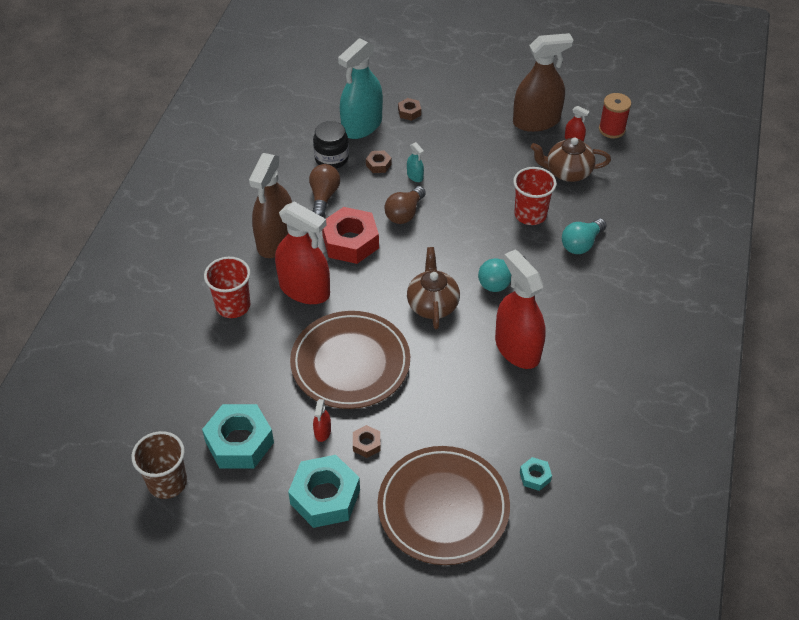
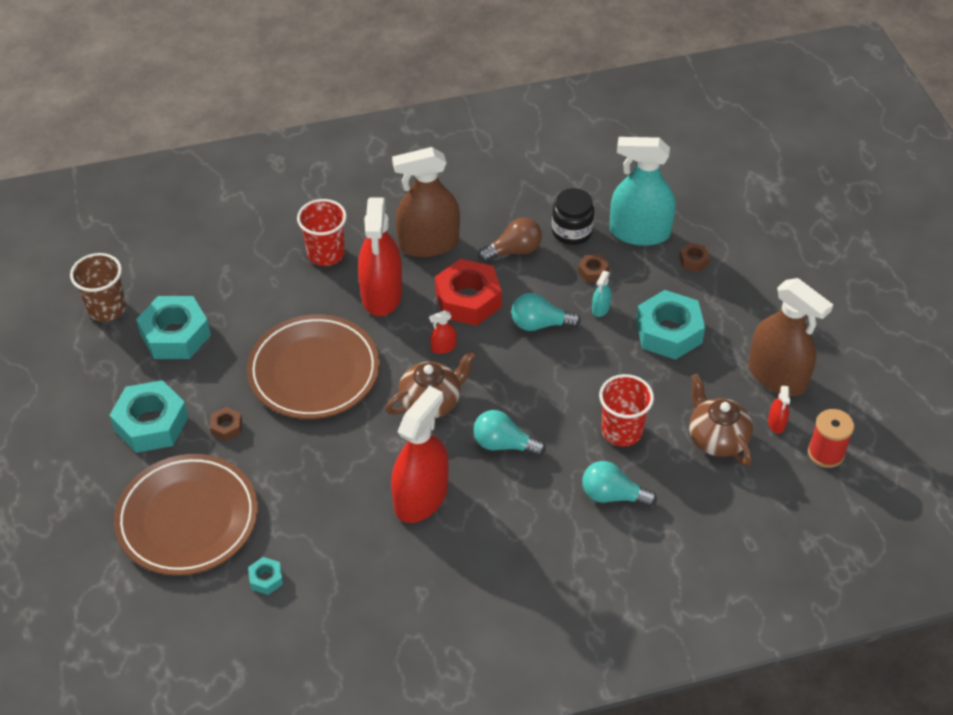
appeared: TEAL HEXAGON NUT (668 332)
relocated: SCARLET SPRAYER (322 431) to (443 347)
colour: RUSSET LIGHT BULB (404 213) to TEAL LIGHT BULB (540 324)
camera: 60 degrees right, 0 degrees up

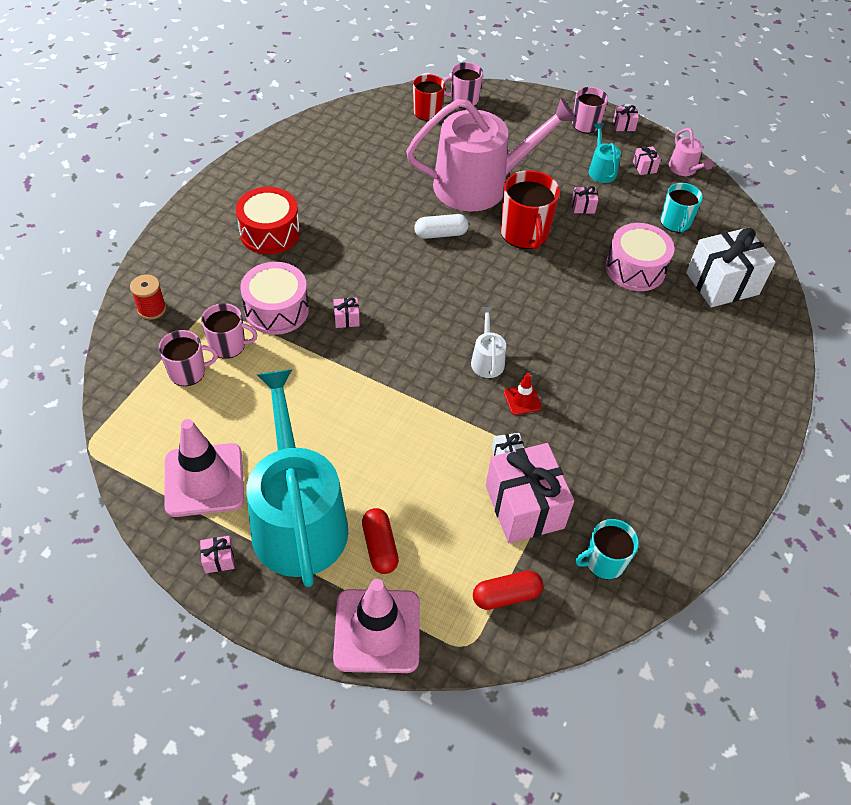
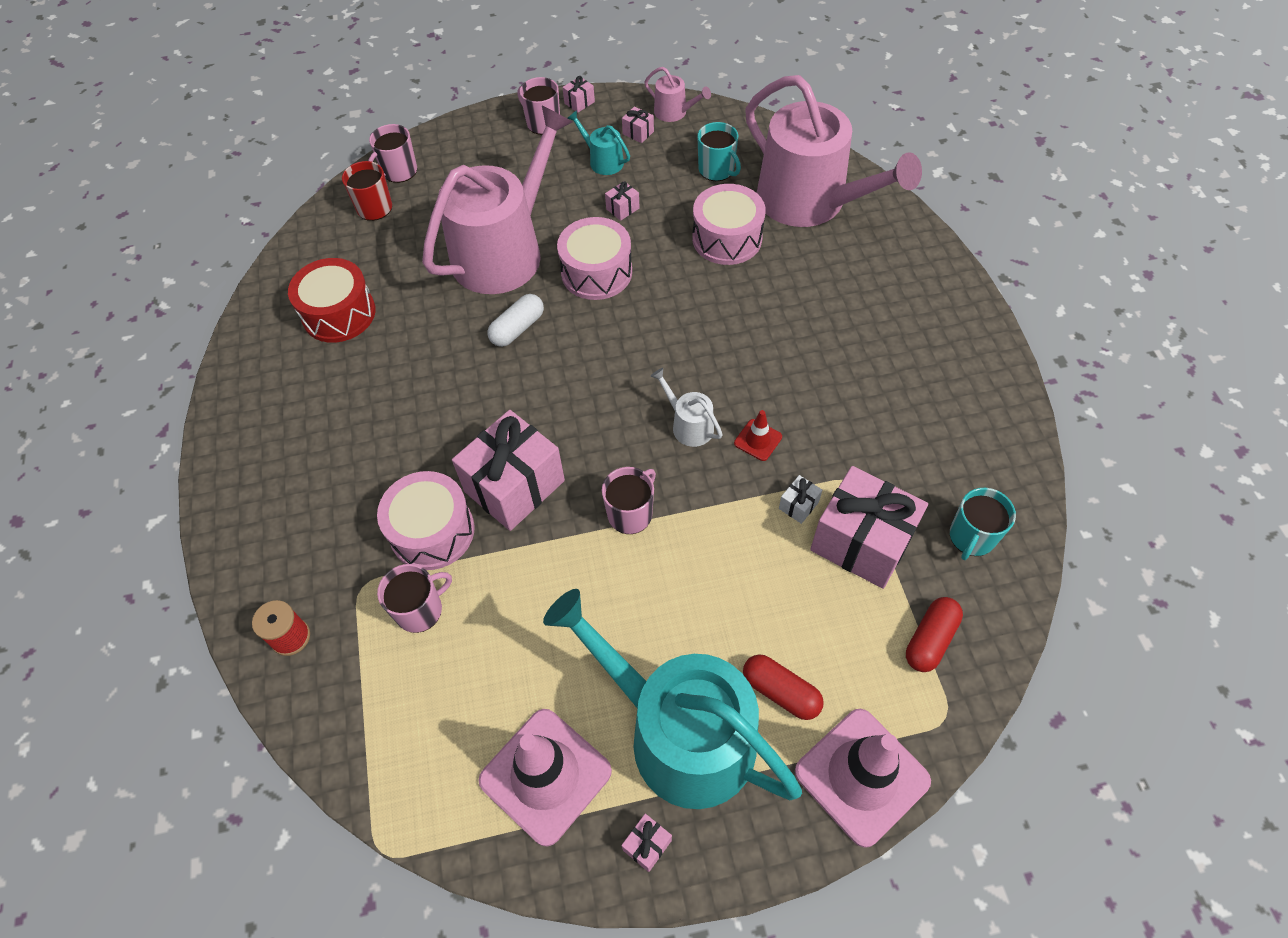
relocated: ROSE-PINK TEA MUG (188 372) to (630 513); SCARLET TOY DRUM (270 233) to (339 313)
exchanged: SCARLET TEA MUG (524 233) to ROSE-PINK TOY DRUM (596 272); PURE WHITE PRESENT (722 283) to ROSE-PINK WATERING CAN (810 202)
size: ROSE-PINK PRESENT (346 319) = (514 486) x2.49
camera: 35 degrees left, 5 degrees up

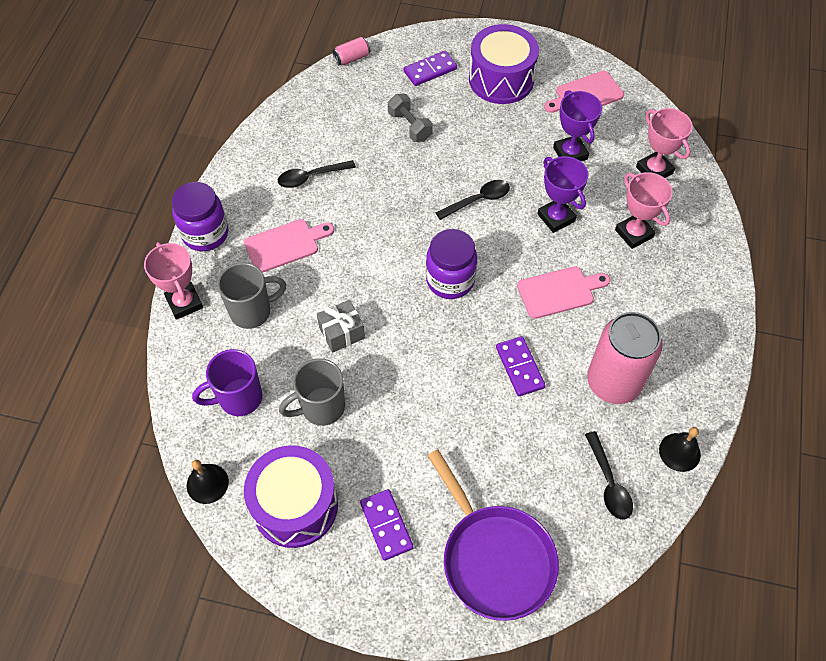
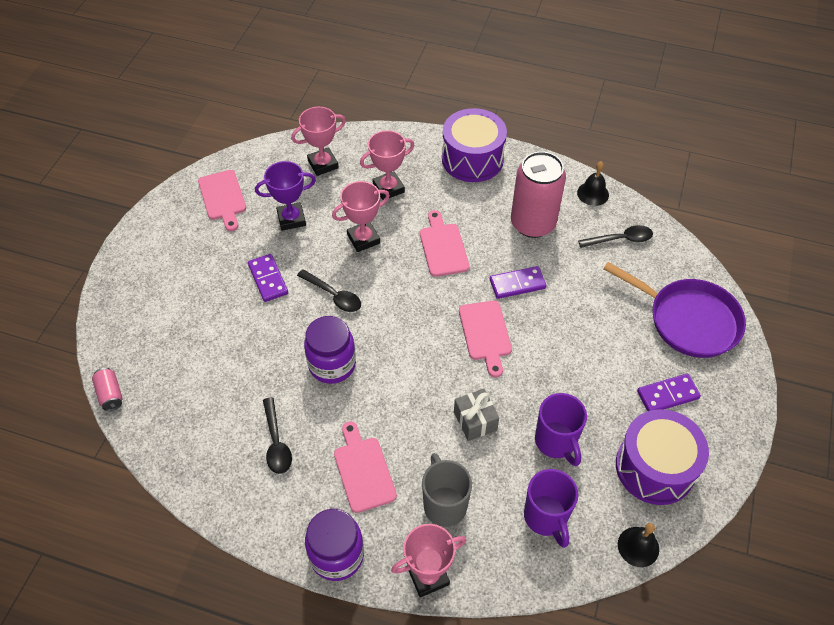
missing: ASH-GREY FREE WEIGHT (409 126)
appeared: ROSE-PINK CUTTING BOARD (485 334)
relocated: ROYAL PURPLE DOMINO TILE (430 70) to (268 279); ROYAL PURPLE JAR (450 280) to (332 365); ROYAL PURPLE TOY DRUM (501 79) to (472 159)
colour: ASH-GREY TEA MUG (321 407) to ROYAL PURPLE TEA MUG (556 442); ROYAL PURPLE PRIZE CUP (556 217) to ROSE-PINK PRIZE CUP (363 239)
spun: ROYAL PURPLE SKILLET (494 558) = (688 320) 60 degrees clockwise; BLACK TEASPOON (478 200) = (333 295) 150 degrees clockwise
camera: 85 degrees left, 5 degrees down

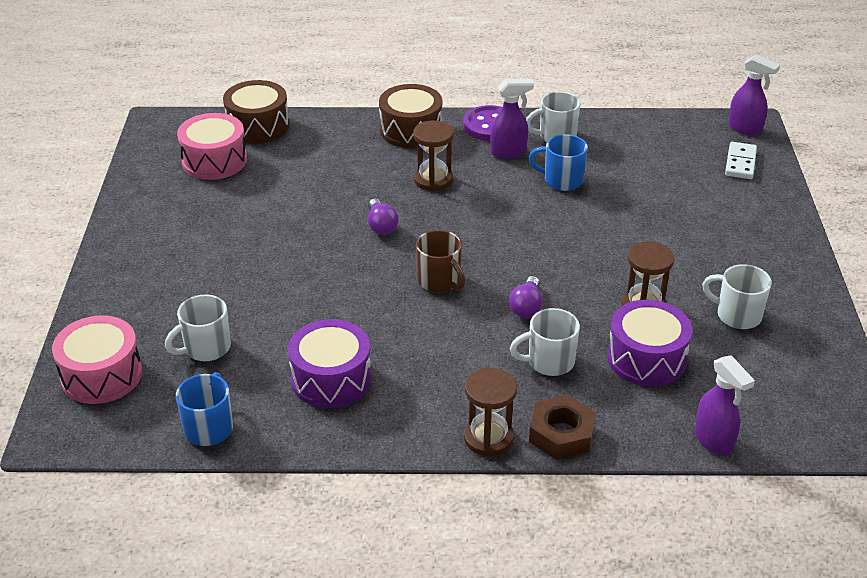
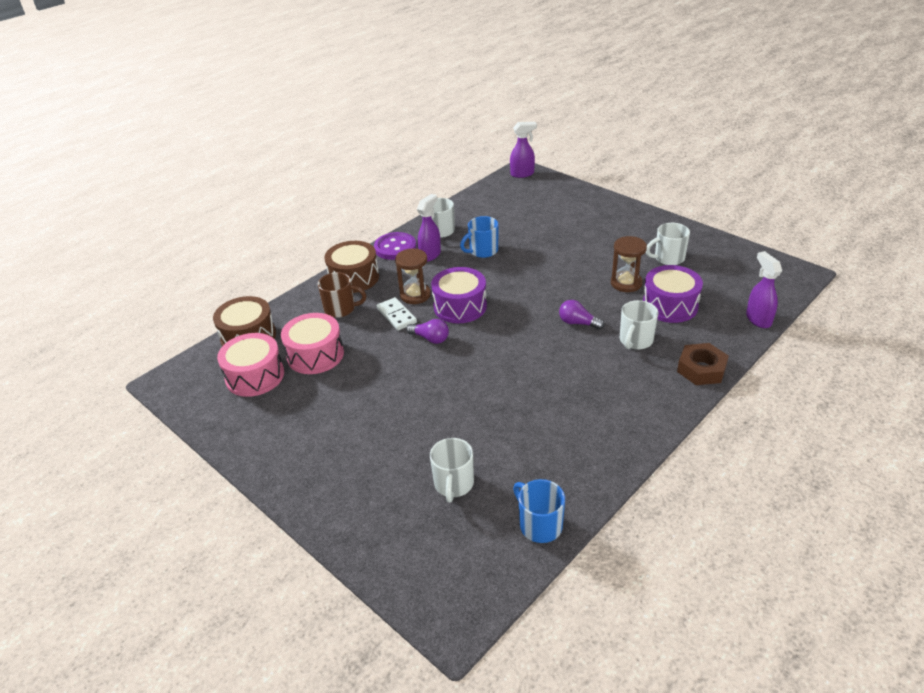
missing: RUSSET SANDGLASS (488 438)
relocated: ROSE-PINK TOY DRUM (101 375) to (315 355); ROYAL PURPLE TOY DRUM (331 379) to (460 306); RUSSET TEA MUG (440 281) to (341 309); PURE WHITE DOMINO TILE (740 163) to (396 315)
spun: ROYAL PURPLE LIGHT BULB (526 306) = (578 323) 150 degrees clockwise; ROYAL PURPLE SPRAYER (714 441) = (758 319) 120 degrees counterclockwise
camera: 45 degrees left, 0 degrees up

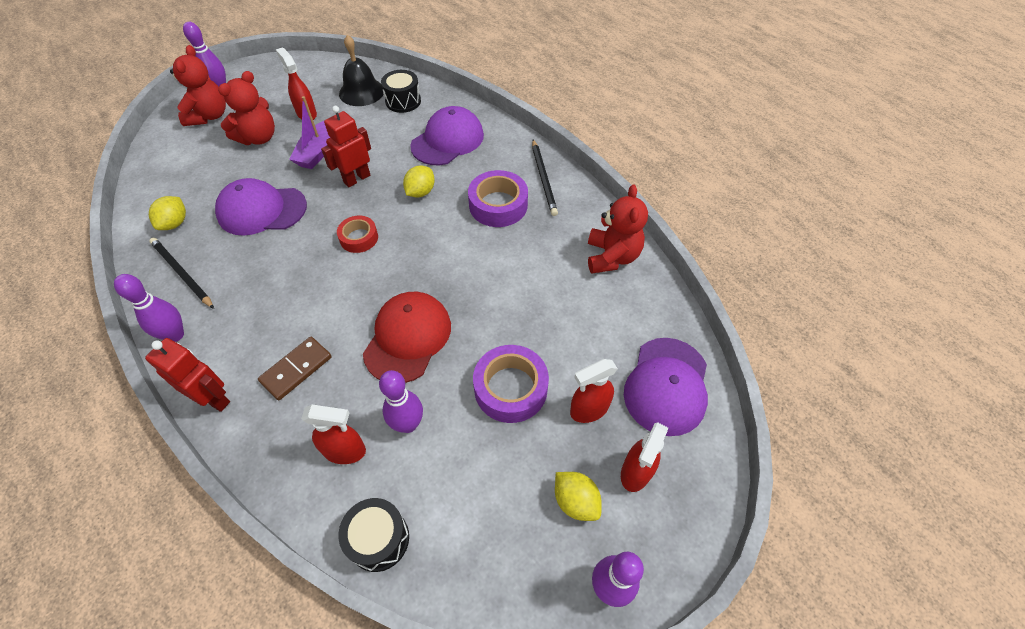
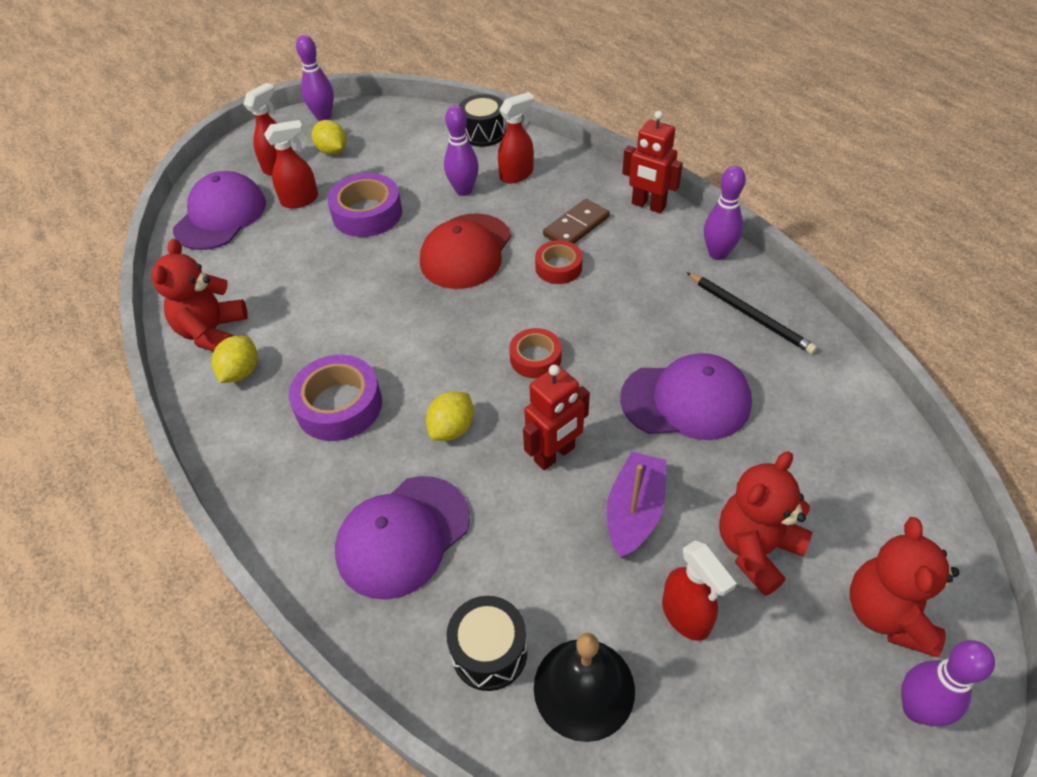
missing: BLACK WOODEN PENCIL (543 179)
appeared: SCARLET TAPE (558 267)
relocated: BRIGHT YELLOW LEMON (175 223) to (241 372)
spun: SCARLET SPRAYER (345 451) = (517 175) 135 degrees clockwise
camera: 175 degrees left, 5 degrees down

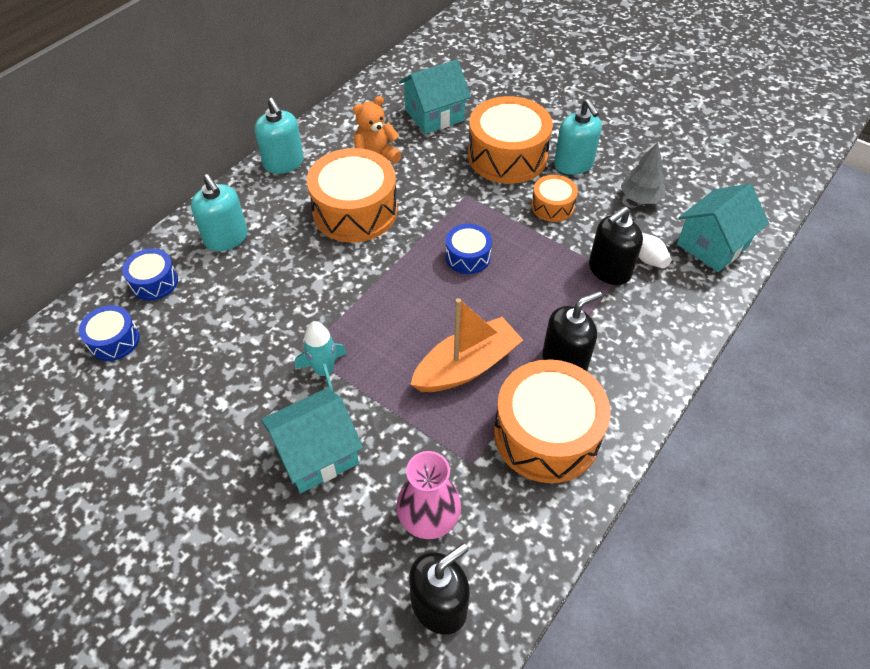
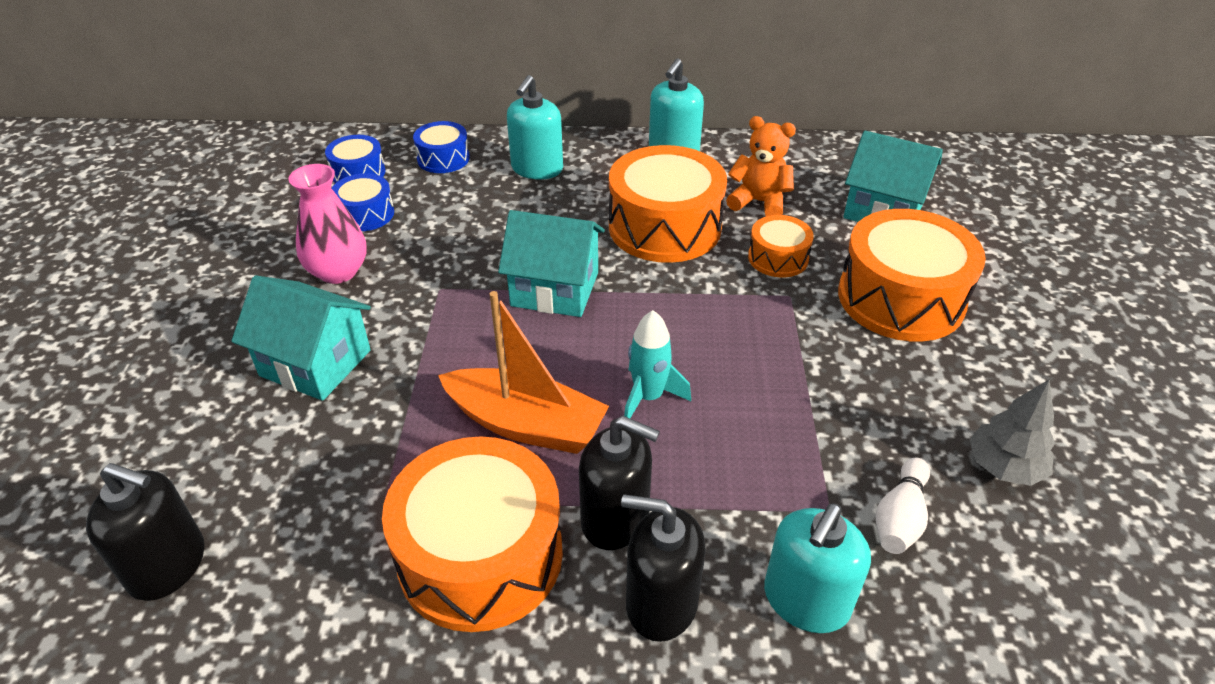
relocated: TEAL SPACESHIP (324 372) to (648 397); ROSE-PINK TALL VASE (428 517) to (338 272); BLUE TOY DRUM (468 257) to (365 214); ORANGE TOY DRUM (552 206) to (778 258); TEAL SOAP DISPENSER (573 164) to (806 600); BLACK SOAP DISPENSER (609 270) to (661 603); TEAL TOY HOUSE (712 245) to (555 289)
camera: 55 degrees right, 10 degrees down

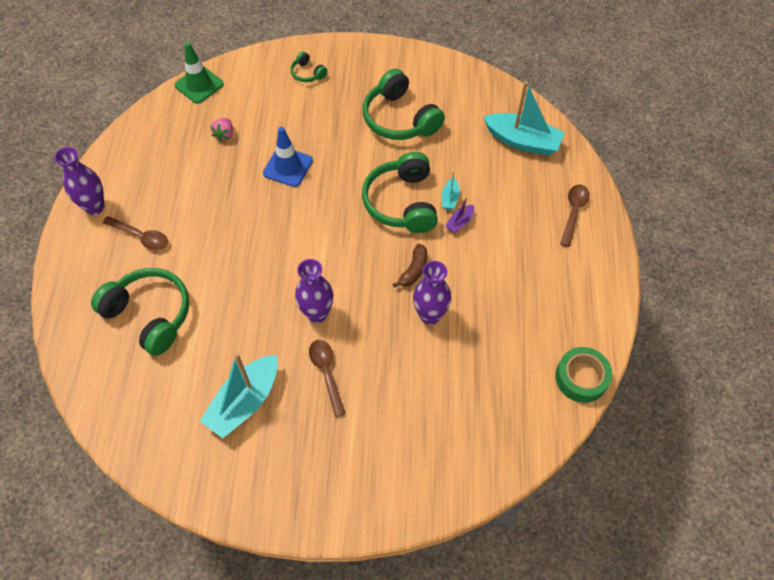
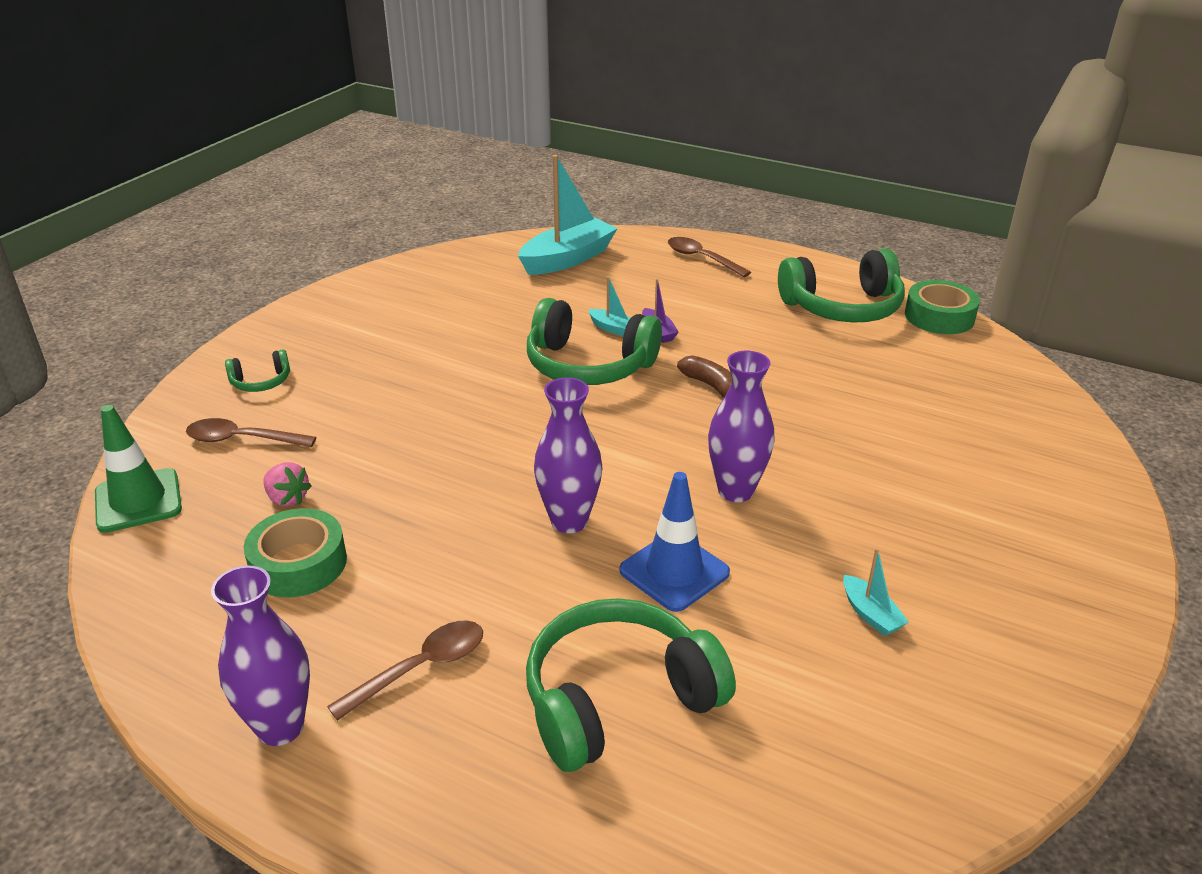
appeared: EMERALD TAPE (299 563)
relocated: BLUE ROAD CONE (288 167) to (674 571); RUSSET TEASPOON (326 373) to (242 440); EMERALD HEADSET (400 118) to (842 307); ROYAL PURPLE TALL VASE (430 315) to (569 521)
size: TEAL SAILBOAT (244 402) = (870 614) x0.45
camera: 65 degrees left, 25 degrees down

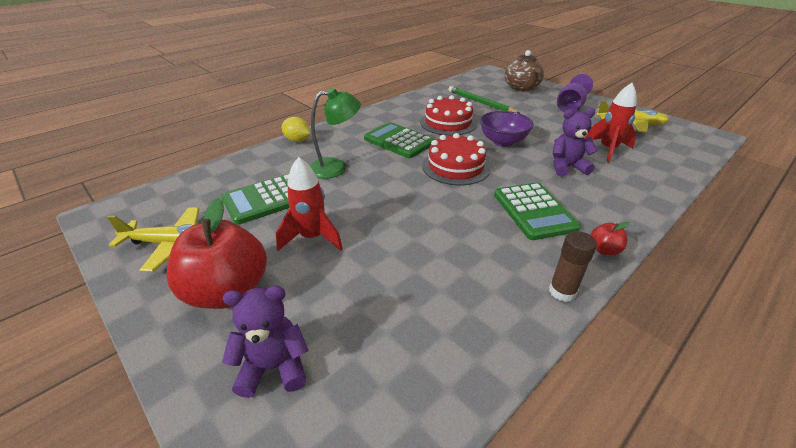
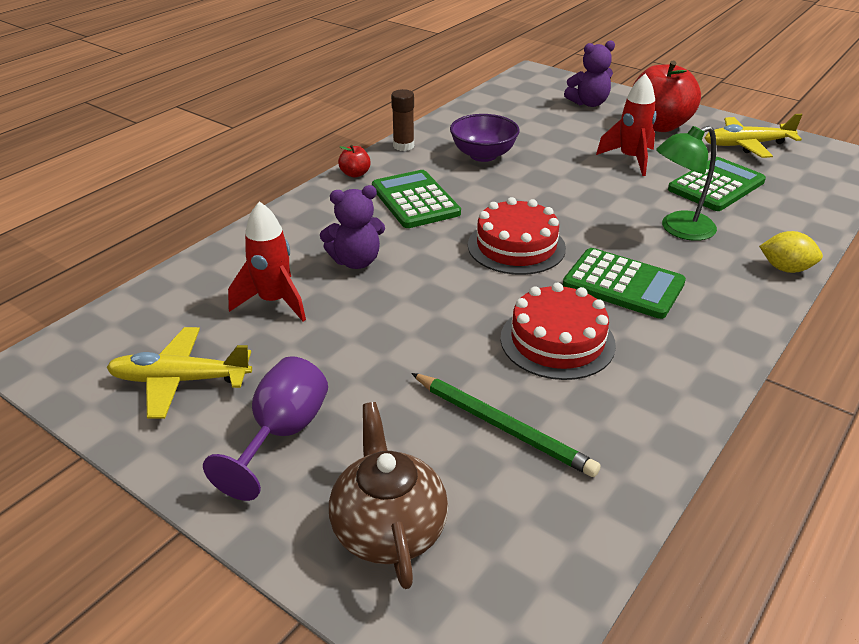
relocated: ROYAL PURPLE BOWL (502 141) to (483 155)
camera: 170 degrees right, 0 degrees up

